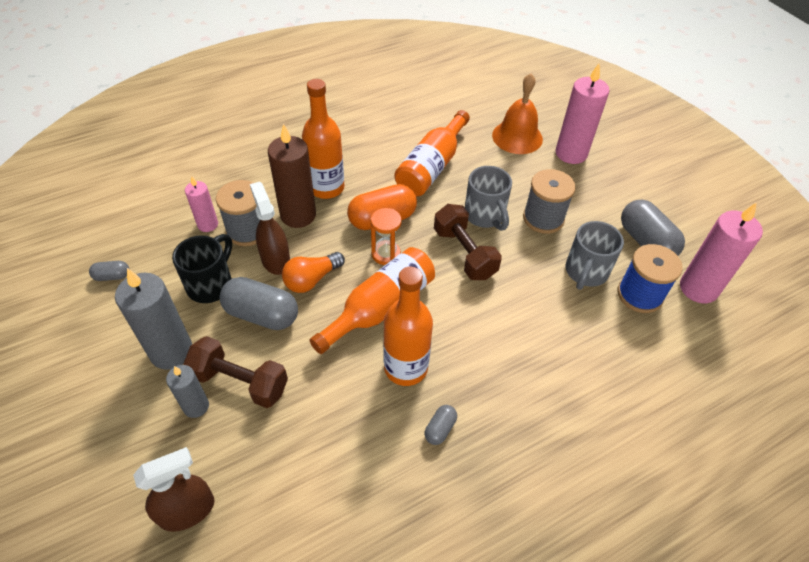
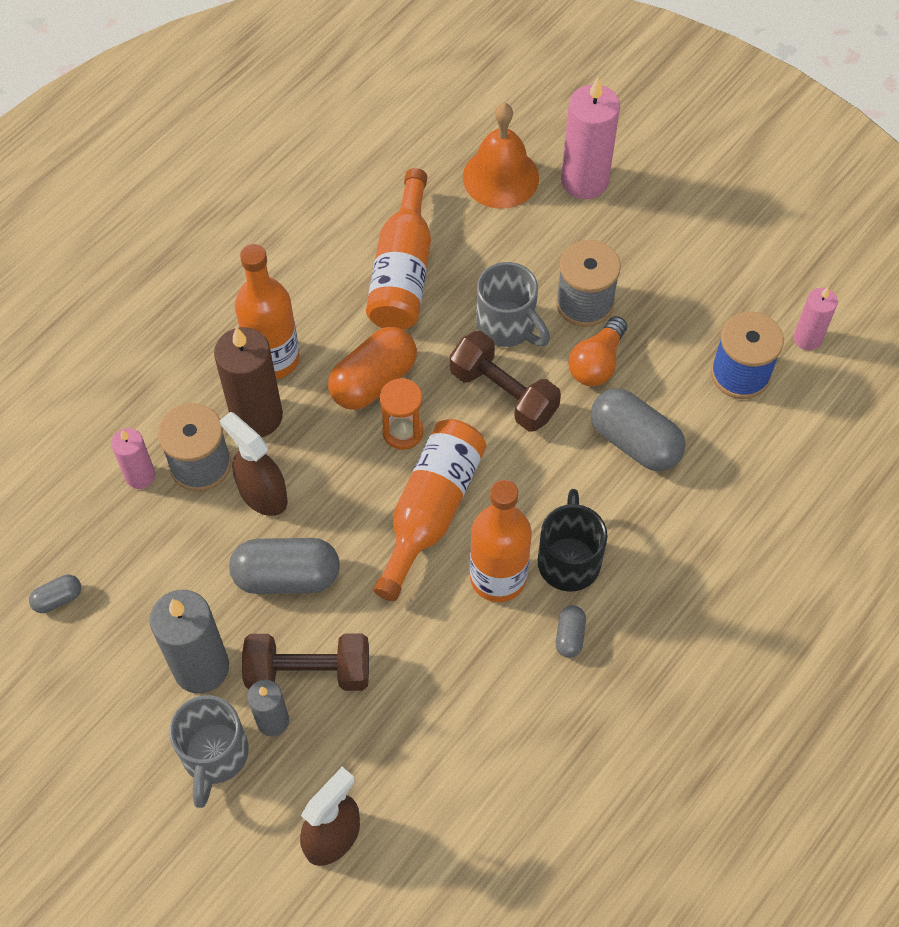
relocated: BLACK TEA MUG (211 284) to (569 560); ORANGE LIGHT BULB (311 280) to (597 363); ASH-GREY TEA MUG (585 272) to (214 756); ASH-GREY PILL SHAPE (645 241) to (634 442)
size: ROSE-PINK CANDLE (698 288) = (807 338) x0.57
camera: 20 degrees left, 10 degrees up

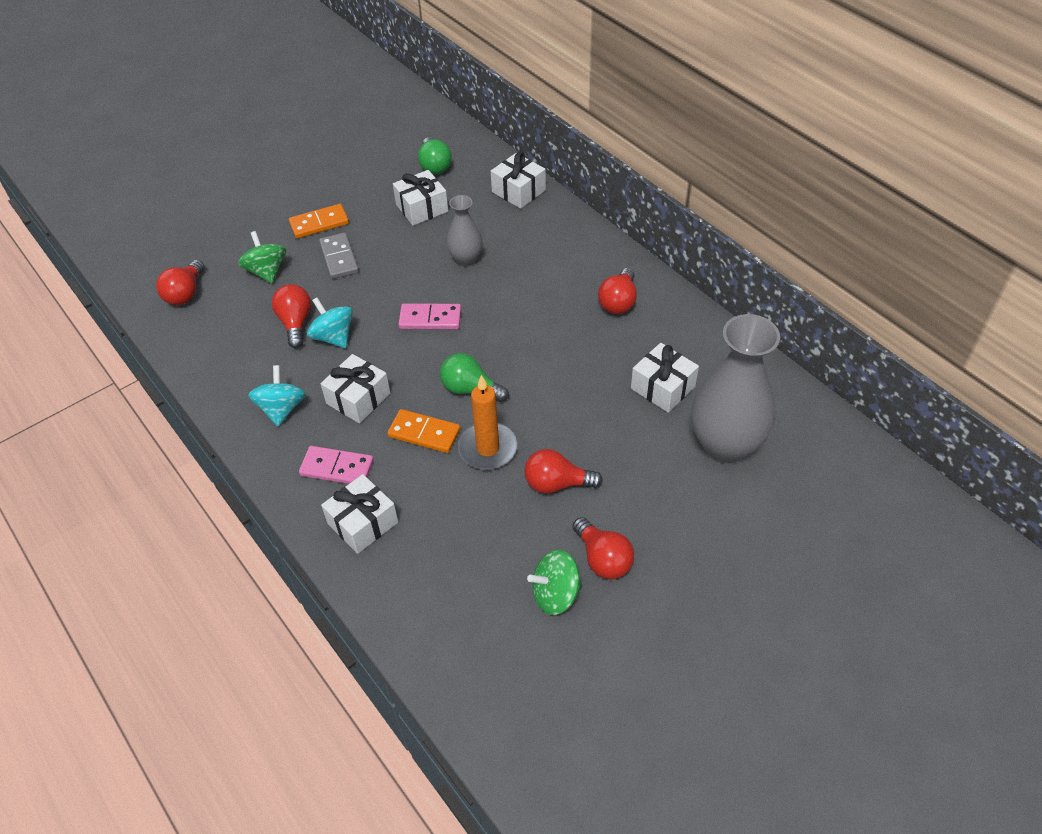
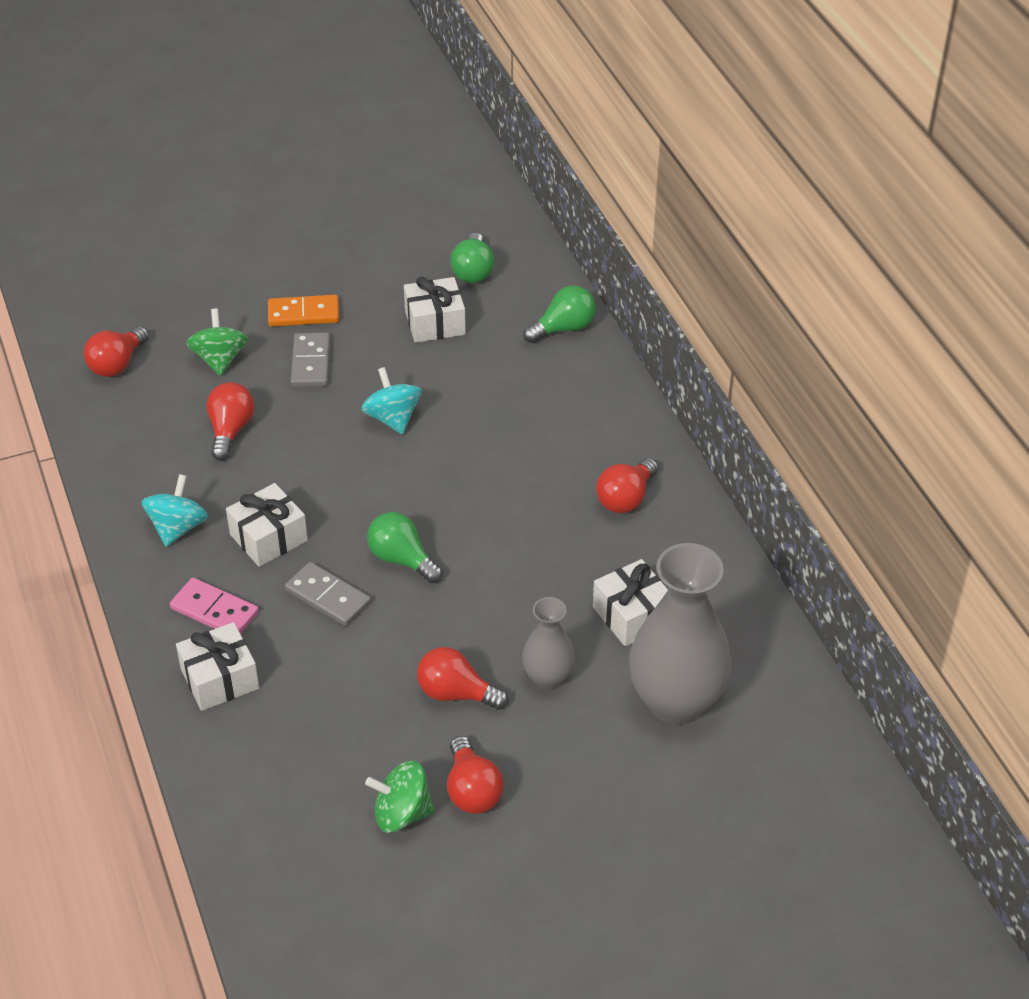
missing: ROSE-PINK DOMINO TILE (430 319); ORANGE CANDLE (488 448)
relocated: TEAL SPINNING TOP (333 337) to (393 418); ASH-GREY TALL VASE (466 259) to (547 678)
exchanged: PURE WHITE PRESENT (518 191) to EMERALD LIGHT BULB (564 328)
colour: ORANGE DOMINO TILE (424 433) to ASH-GREY DOMINO TILE (328 597)
camera: 15 degrees right, 5 degrees down

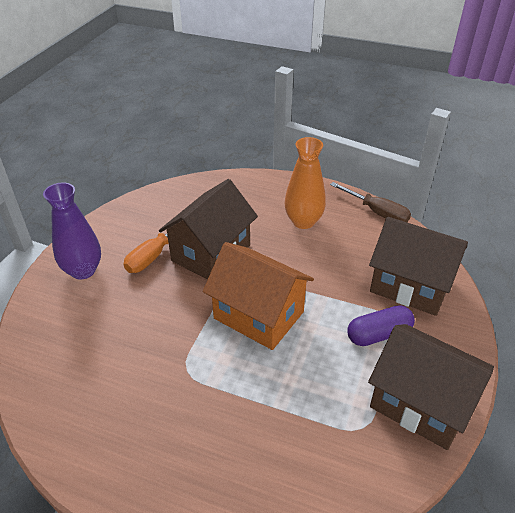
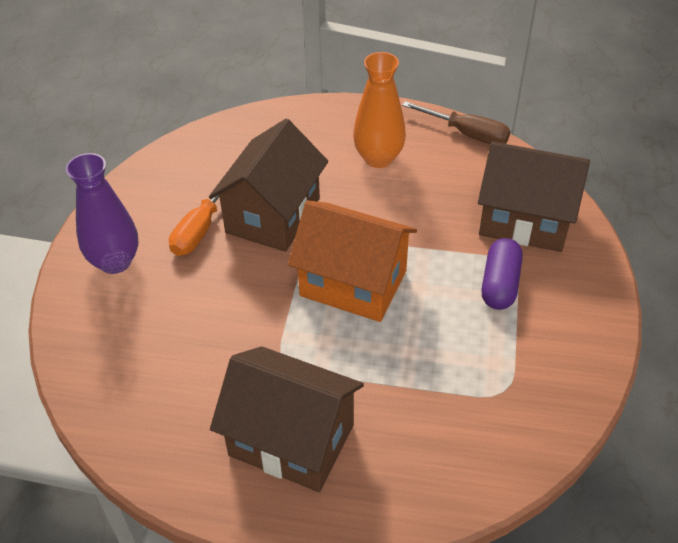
relocated: RUSSET TOY HOUSE (420 403) to (291 440)
spun: ROYAL PURPLE PILL SHAPE (378 334) = (500 284) 45 degrees counterclockwise
camera: 10 degrees left, 5 degrees up

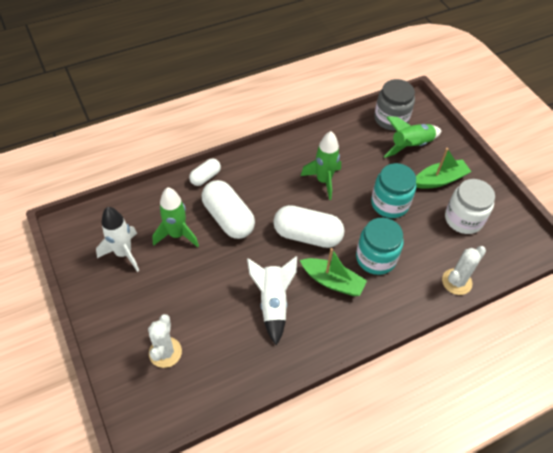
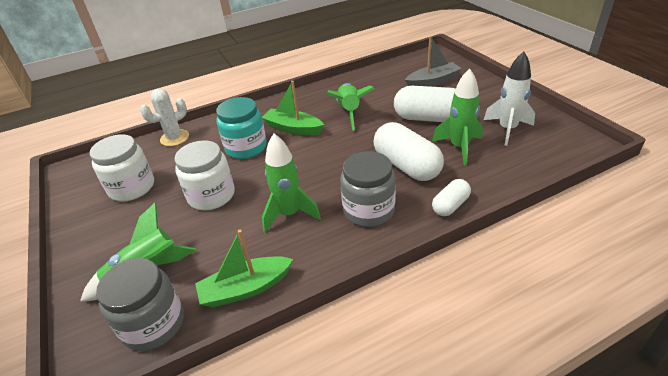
appeared: ASH-GREY JAR (368 210)
relocated: PURE WHITE PILL SHAPE (307 235) to (429 118); EMERALD SAILBOAT (439 180) to (246 288)
exchanged: PURE WHITE PRICKLY PLANT (165 352) to ASH-GREY SAILBOAT (433 82)
colour: PURE WHITE SPACESHIP (273 303) to EMERALD SPACESHIP (349 112); TEAL JAR (389 203) to PURE WHITE JAR (211 195)
camera: 175 degrees left, 15 degrees down

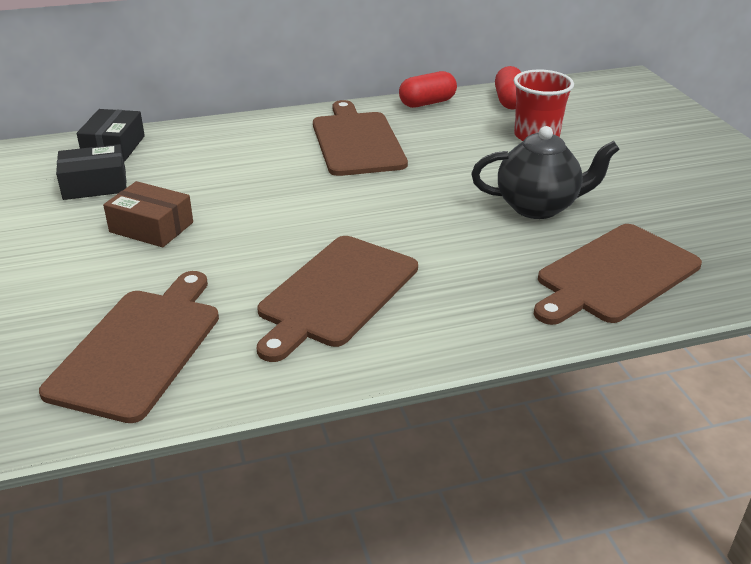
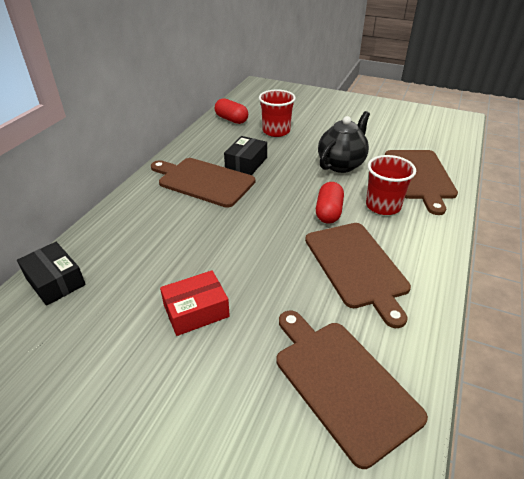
appeared: SCARLET BEAKER (383 206)
relocated: BLACK PACKAGE (95 184) to (246 163); SCARLET PILL SHAPE (427 103) to (328 212)
colour: RUSSET PACKAGE (151 227) to SCARLET PACKAGE (196 311)
camera: 50 degrees left, 5 degrees up

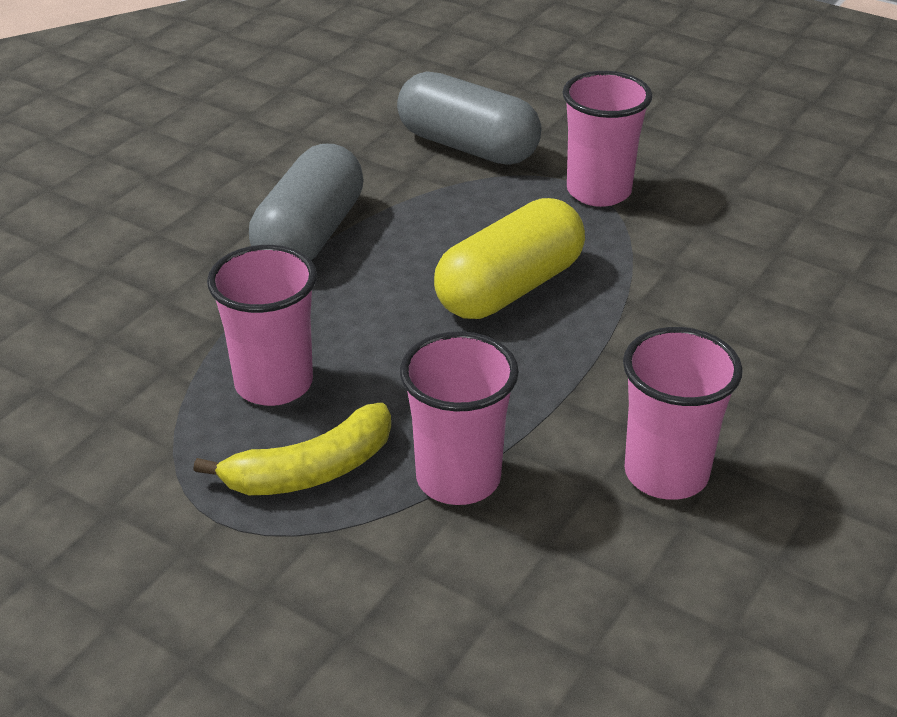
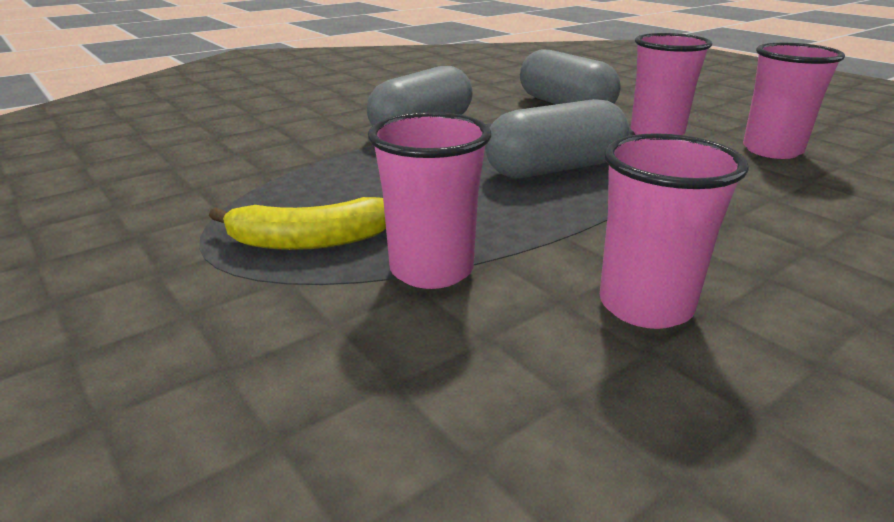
relocated: ROSE-PINK BEAKER (274 384) to (772 150)
colour: BRIGHT YELLOW PILL SHAPE (509 288) to ASH-GREY PILL SHAPE (555 169)
camera: 20 degrees right, 10 degrees down

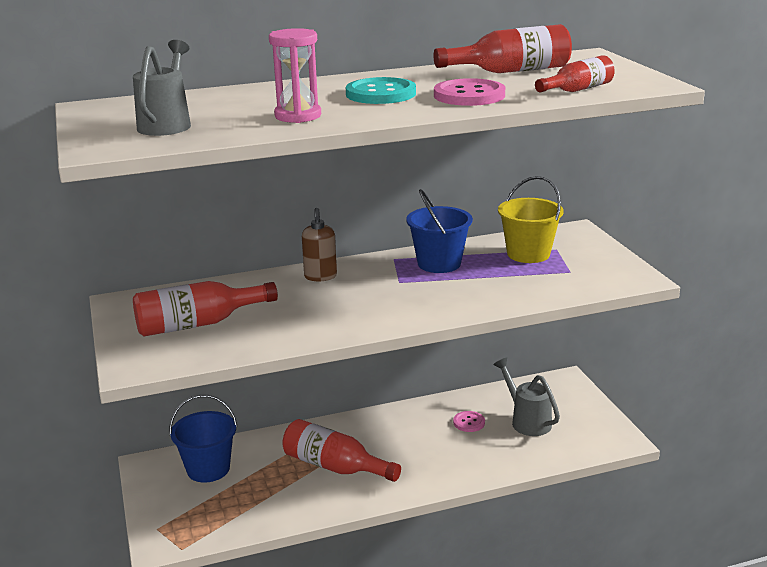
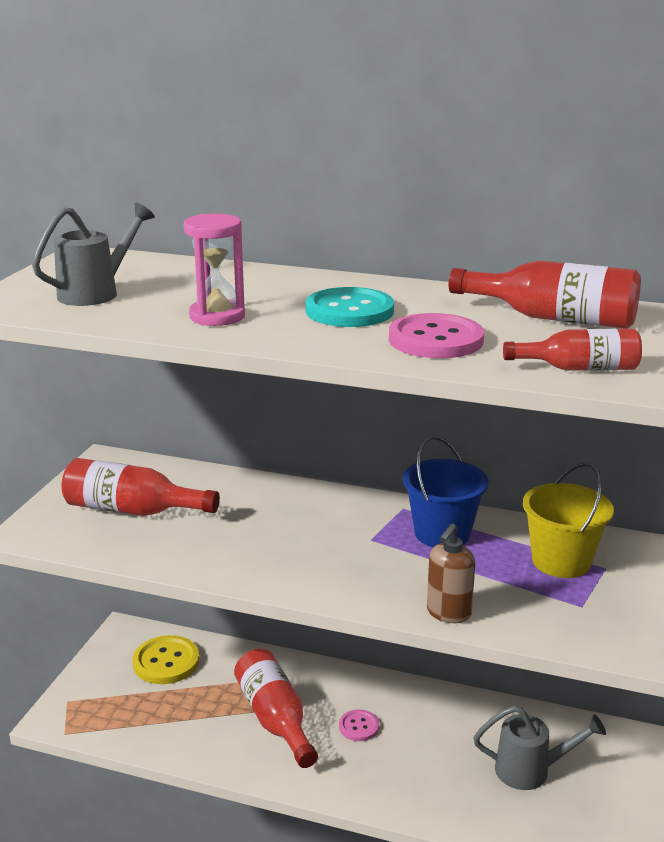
relocated: RUSSET SOAP DISPENSER (320 277) to (448 613); ROSE-PINK SHIRT BUTTON (469 422) to (359 726)
exchanged: BLUE BUCKET (208 469) to BRIGHT YELLOW SHIRT BUTTON (166 662)
spun: ASH-GREY WATERING CAN (527 421) = (530 770) 90 degrees clockwise
camera: 35 degrees right, 0 degrees up

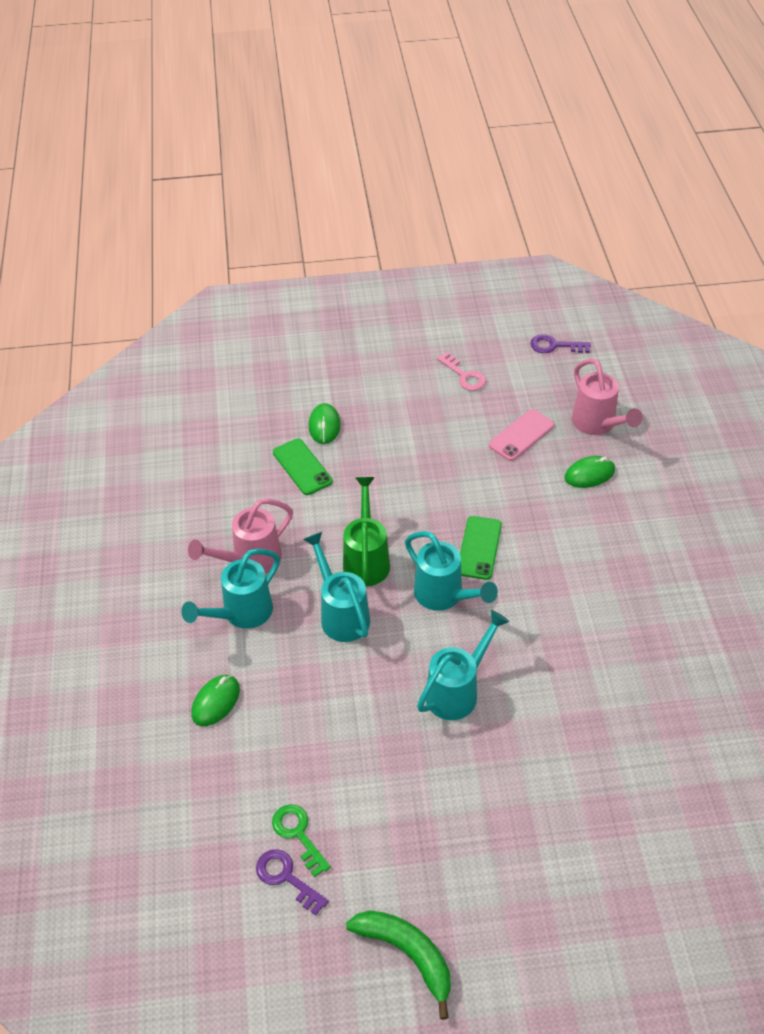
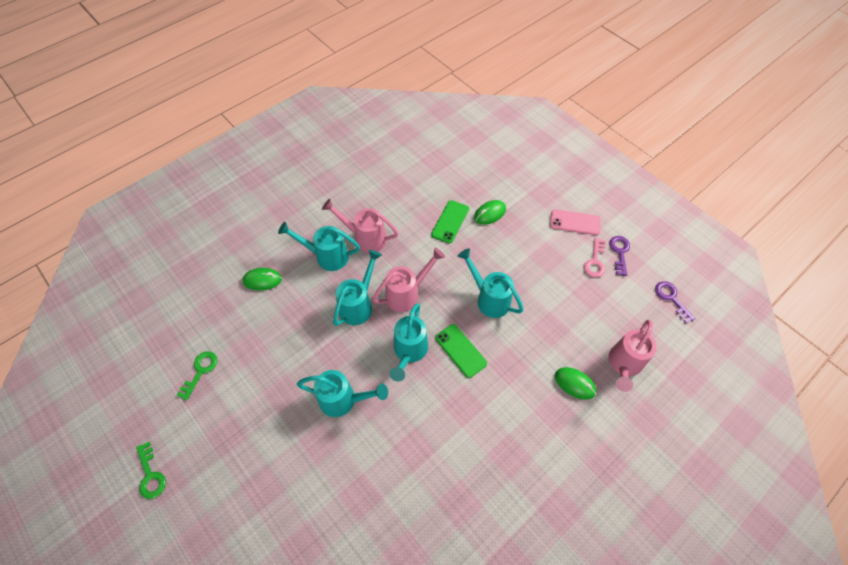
appeared: TEAL WATERING CAN (489 299)
relocated: ROYAL PURPLE DOOR KEY (286 878) to (619 252); ROSE-PINK PHONE (521 435) to (575 222)
exchanged: EMERALD TOY BANANA (407 954) to EMERALD DOOR KEY (150 475)
colour: EMERALD WATERING CAN (366 559) to ROSE-PINK WATERING CAN (407 294)
spun: EMERALD PHONE (479 548) = (460 350) 75 degrees clockwise
camera: 55 degrees right, 10 degrees up

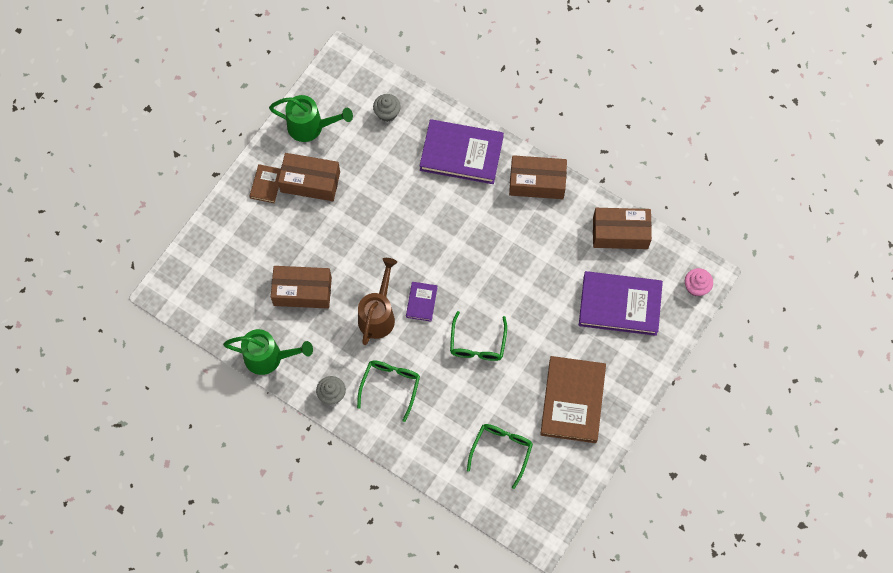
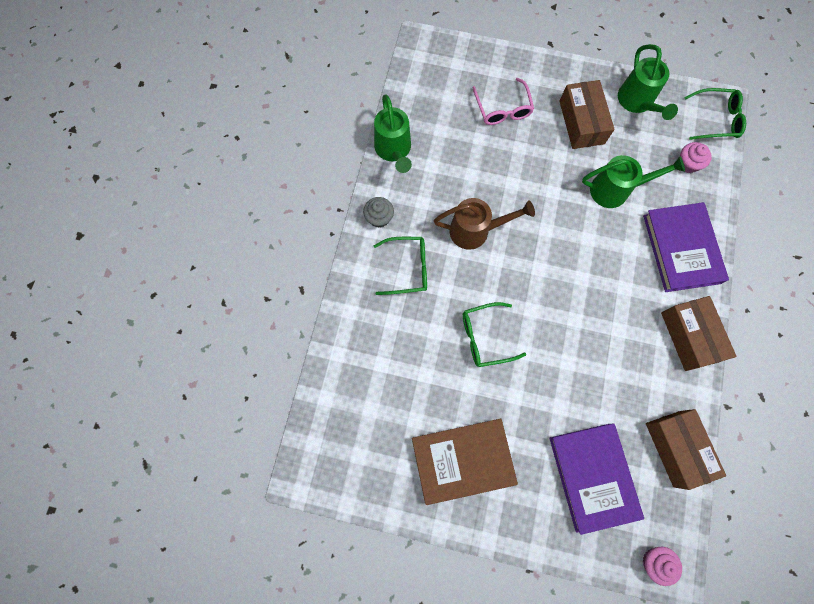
missing: RUSSET HARDBACK (266 184); RUSSET PACKAGE (302 291); ROYAL PURPLE HARDBACK (421 302)
appeared: ROSE-PINK EYEGLASSES (502 109); EMERALD WATERING CAN (616 190)
relocated: EMERALD EYEGLASSES (501 451) to (716 119)
colour: ASH-GREY MUFFIN (387 113) to ROSE-PINK MUFFIN (687 164)
camera: 70 degrees right, 5 degrees up

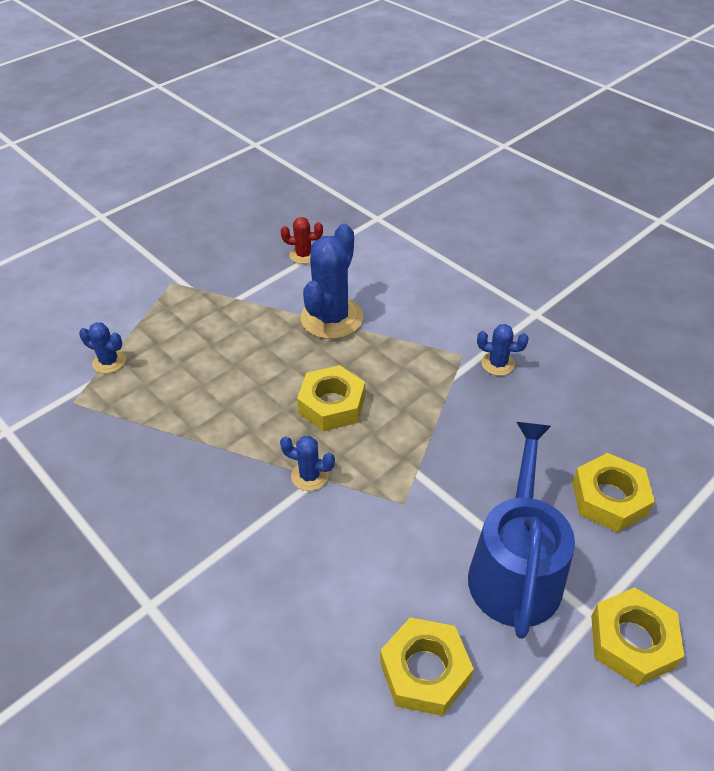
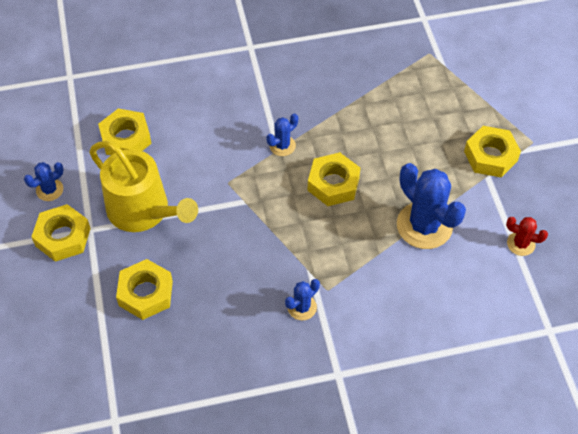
appeared: BRIGHT YELLOW HEXAGON NUT (490 156)
relocated: BLUE PRICKLY PLANT (109 362) to (49 190)
colour: BLUE WATERING CAN (515 569) to BRIGHT YELLOW WATERING CAN (143 211)
spun: SCARLET PRICKLY PLANT (303 255) = (521 244) 75 degrees clockwise
camera: 120 degrees right, 10 degrees up

